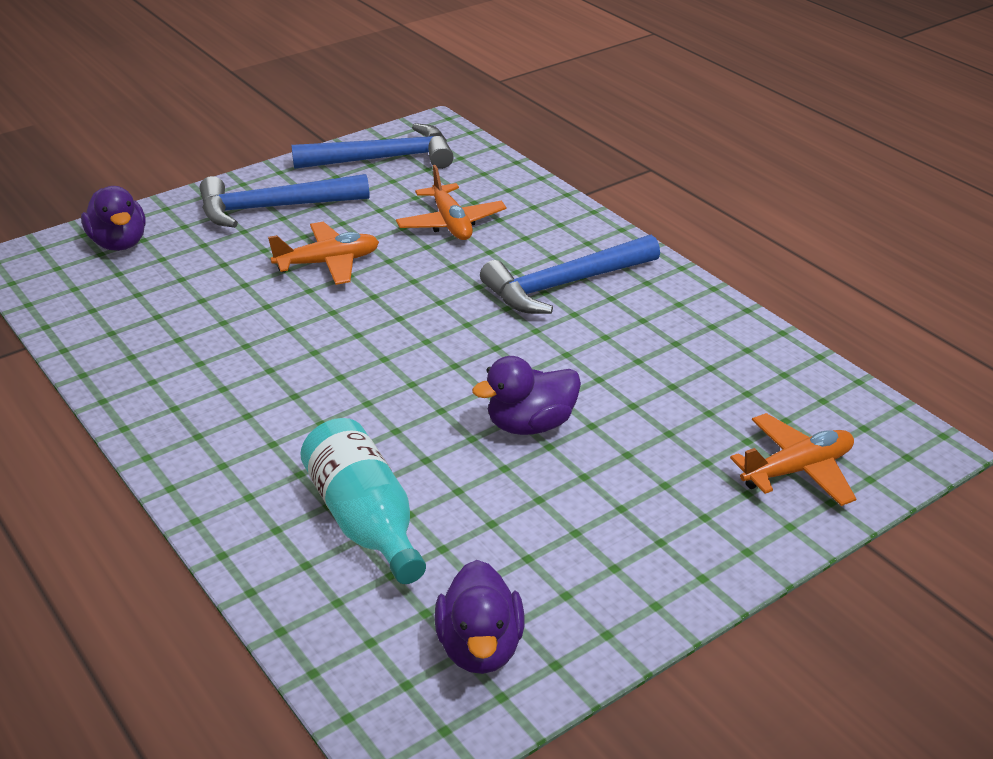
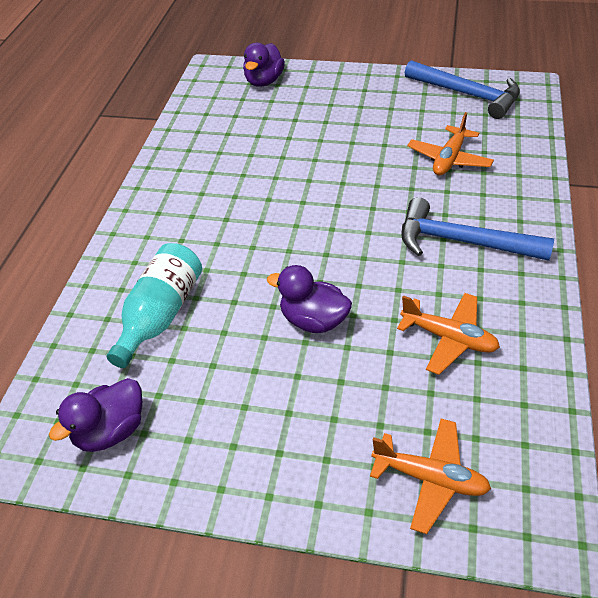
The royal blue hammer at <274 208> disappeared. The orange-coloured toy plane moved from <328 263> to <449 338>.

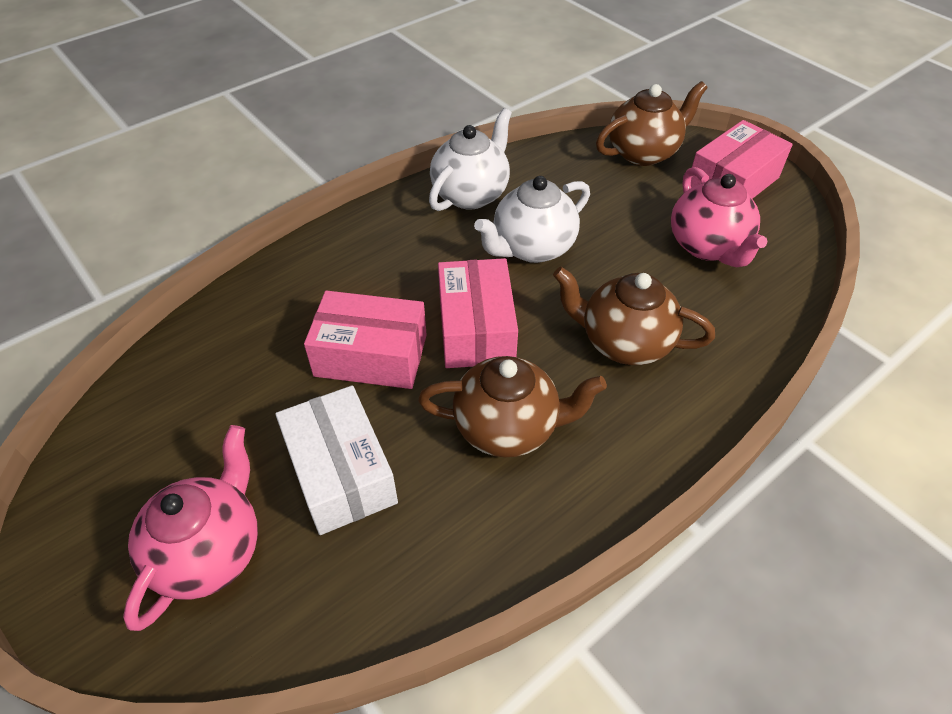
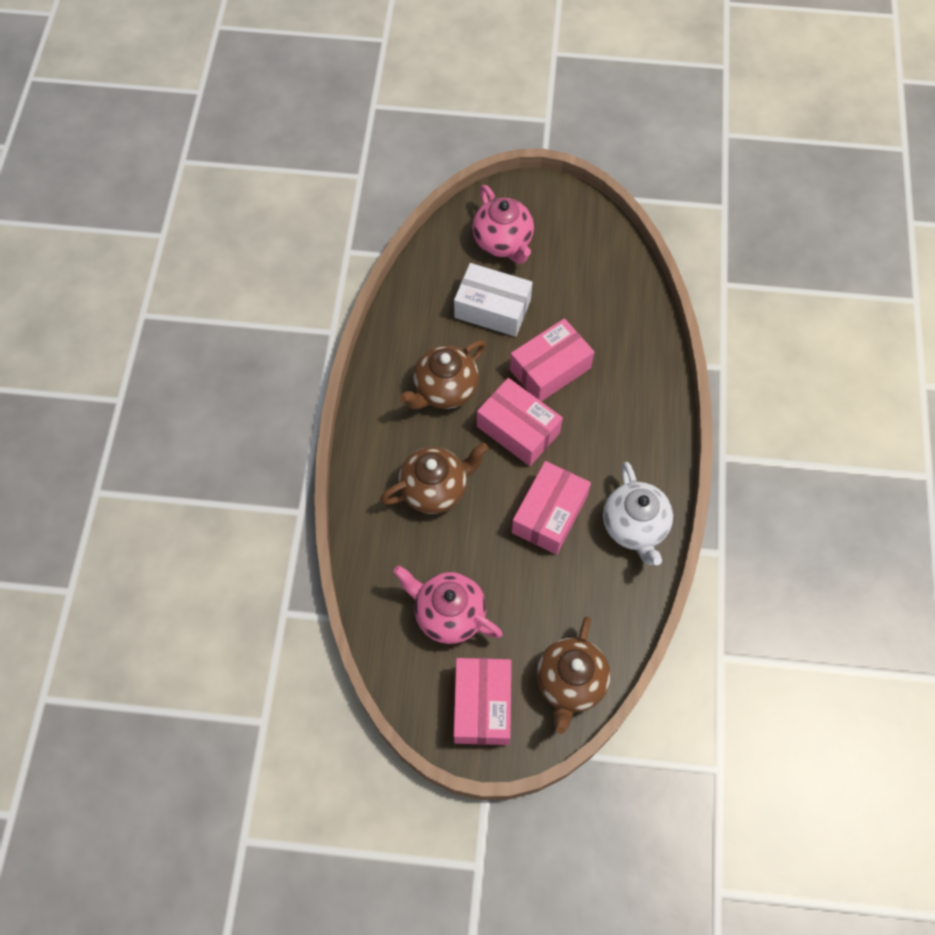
The white teapot at <532 248> was replaced by the rosy parcel at <549 514>.

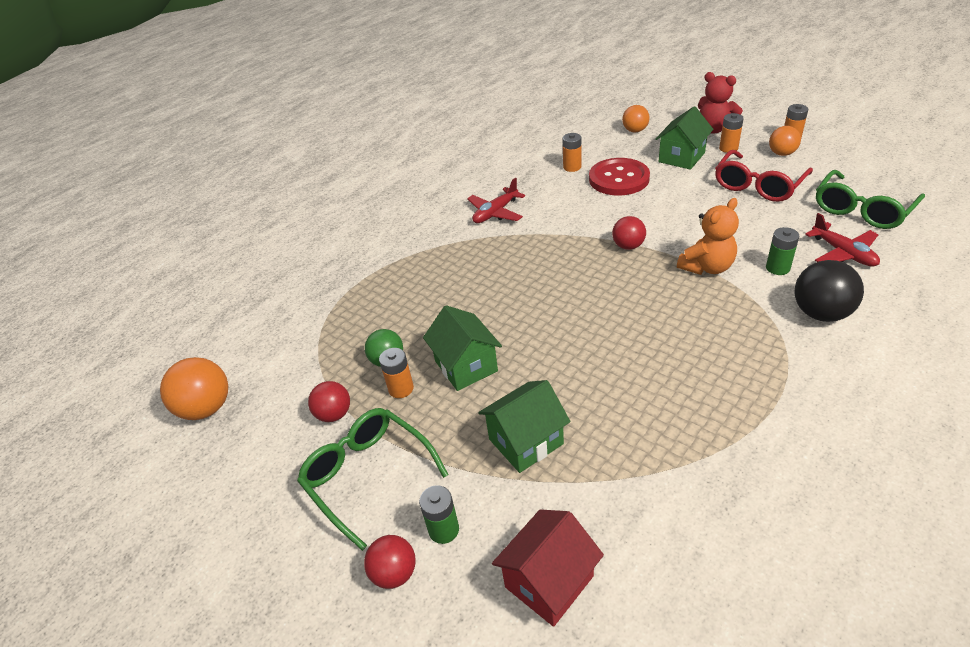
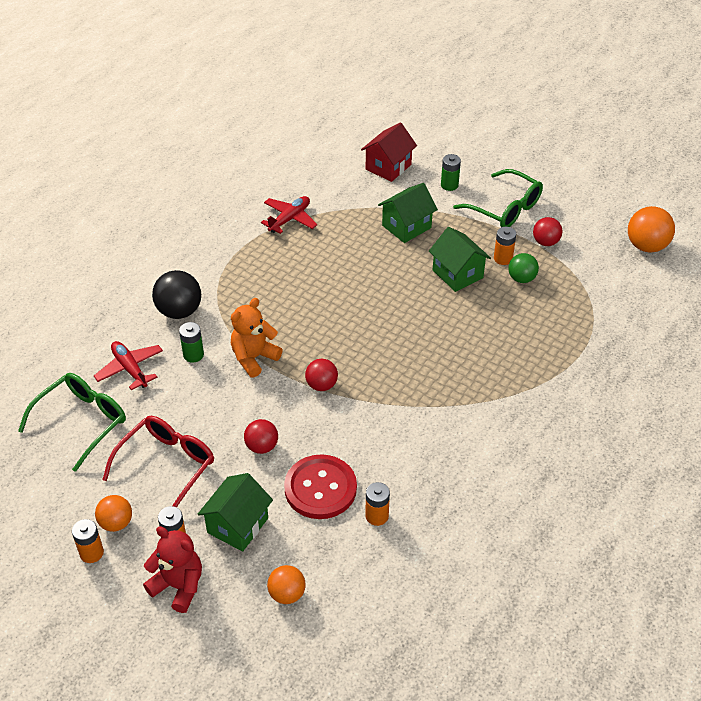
The crimson play ball moved from <394 573> to <262 446>. The crimson toy plane moved from <495 213> to <289 219>.

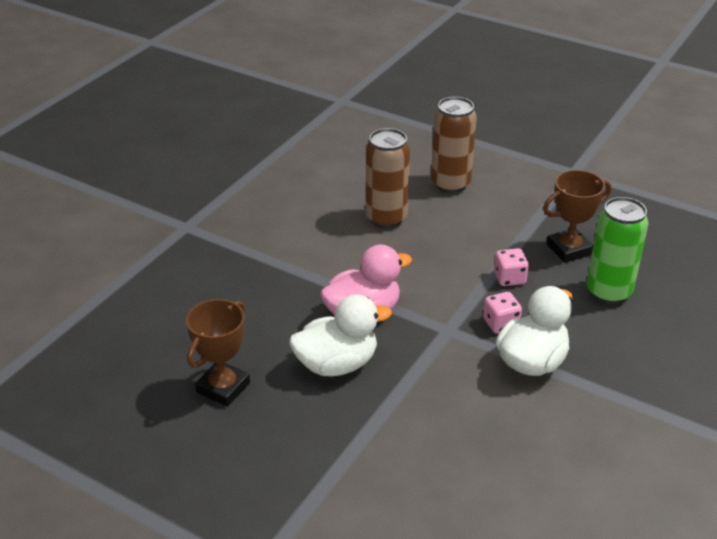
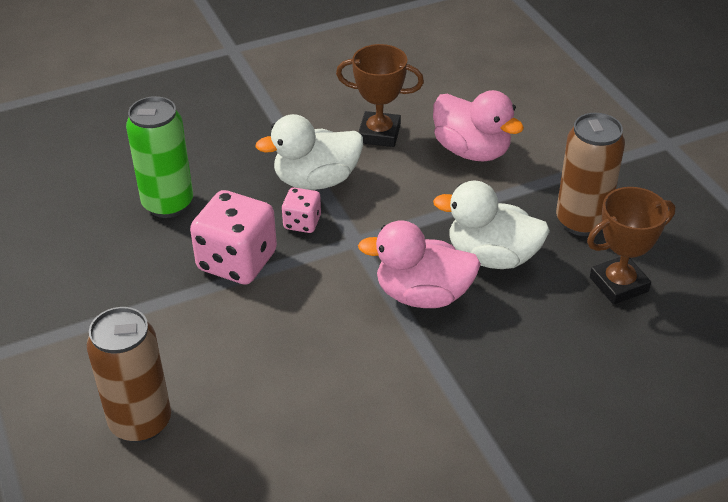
The rosy duck at <472 151> appeared. The russet soda can moved from <386 218> to <581 221>. The russet prize cup moved from <569 249> to <379 134>. The rosy game die at <509 278> changed to 1.90 times the size.

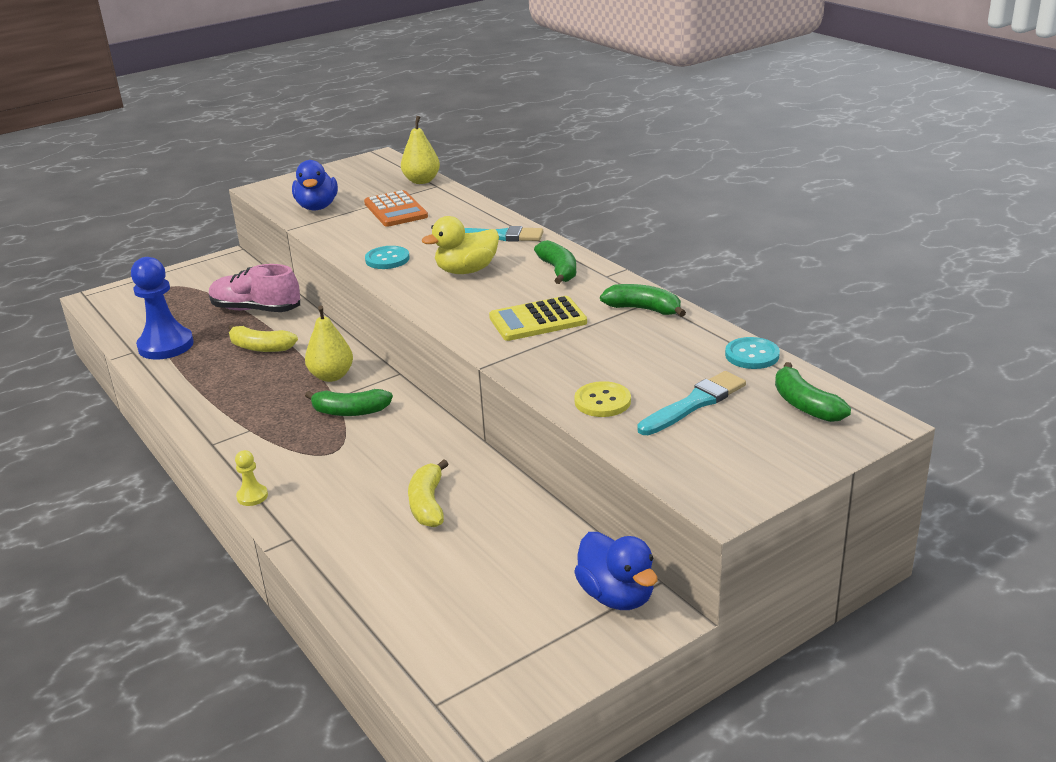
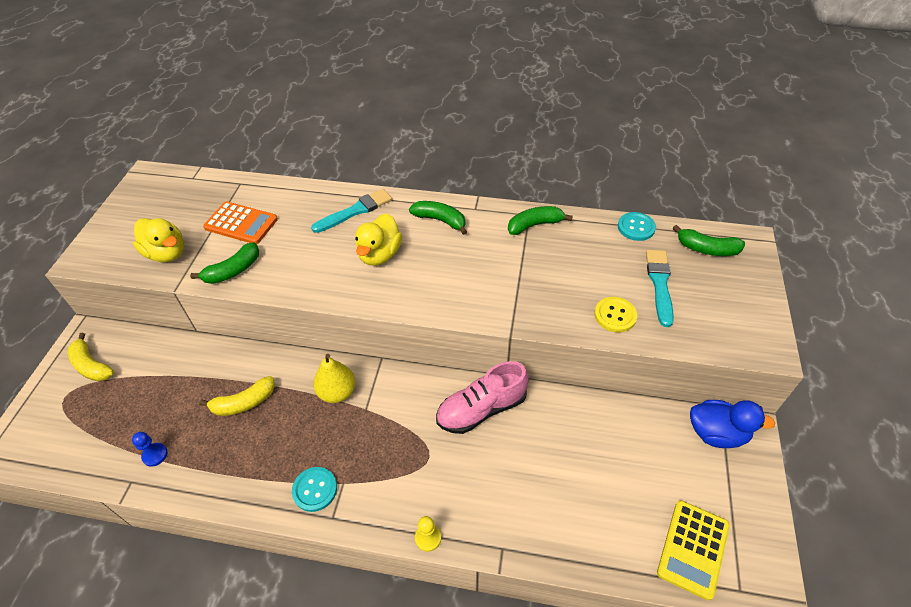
The bright yellow pear fruit at <421 181> disappeared. The rosy lace-up shoe moved from <256 309> to <481 409>. The green banana moved from <350 411> to <233 270>. The teal button moved from <387 259> to <315 489>. The bright yellow banana moved from <428 504> to <91 365>. The bright yellow adding machine moved from <538 320> to <693 548>. The royal blue duck at <317 207> became the bright yellow duck at <167 253>. The royal blue pawn at <166 345> changed to 0.45 times the size.

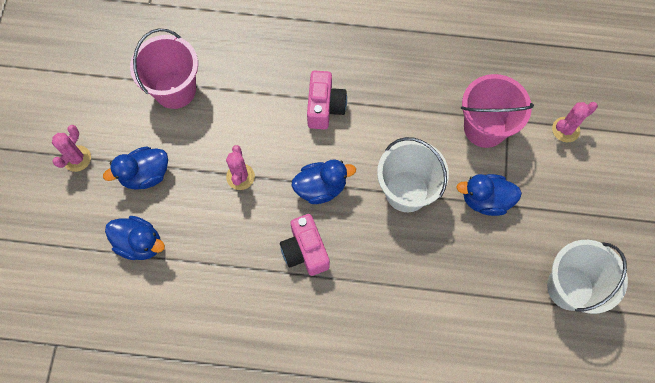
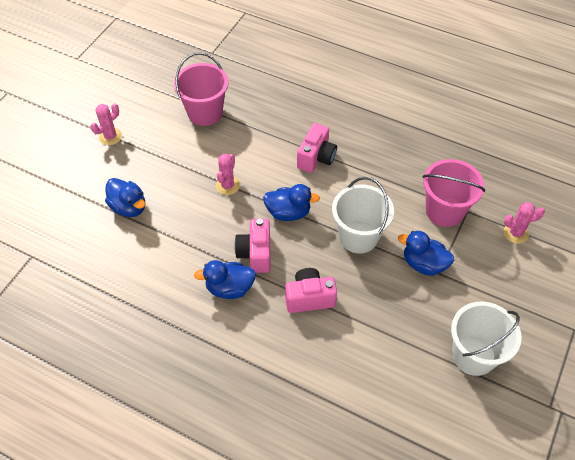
The rosy camera at <309 298> appeared. The royal blue duck moved from <145 175> to <229 288>.

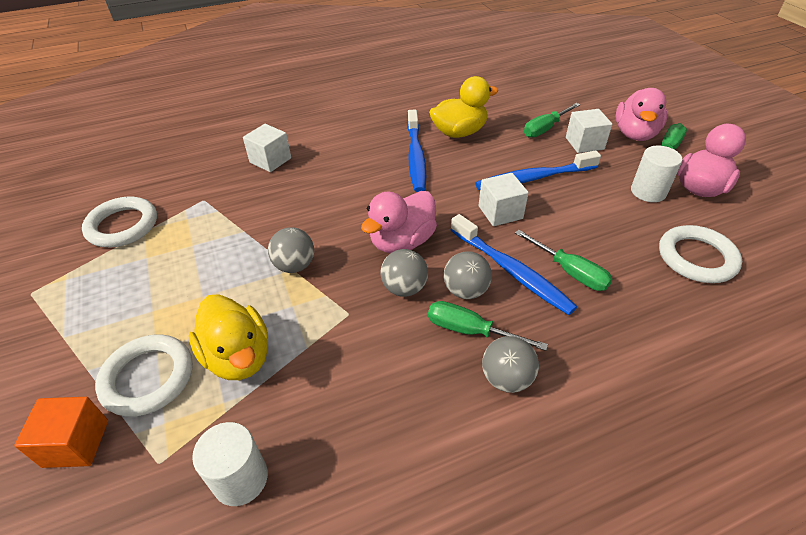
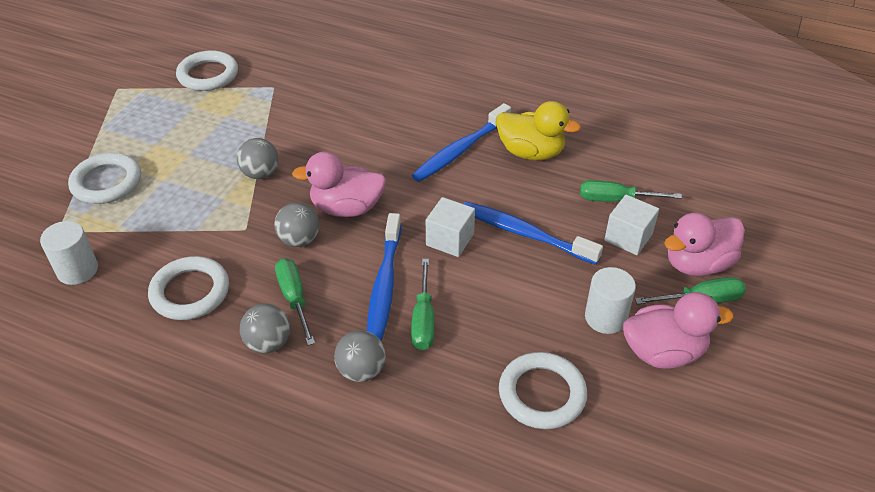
The orange-coloured cube at <76 443> disappeared. The bright yellow duck at <238 357> disappeared. The white cube at <270 160> disappeared. The white ring at <190 292> appeared. The ash-grey play ball moved from <465 291> to <361 370>.

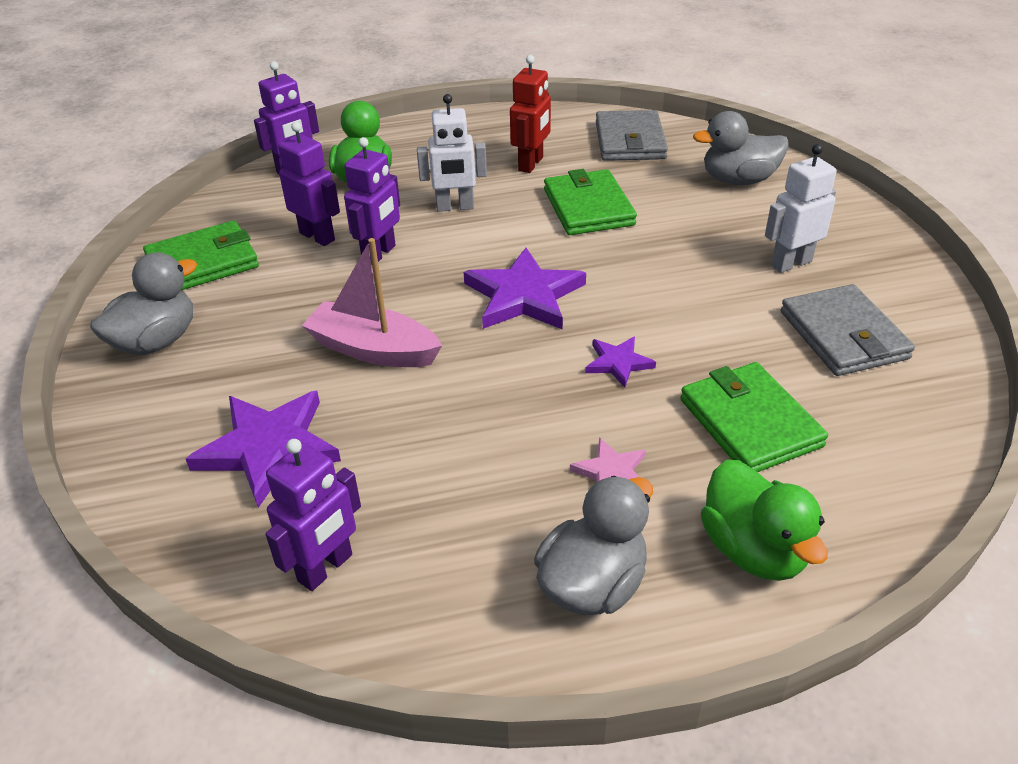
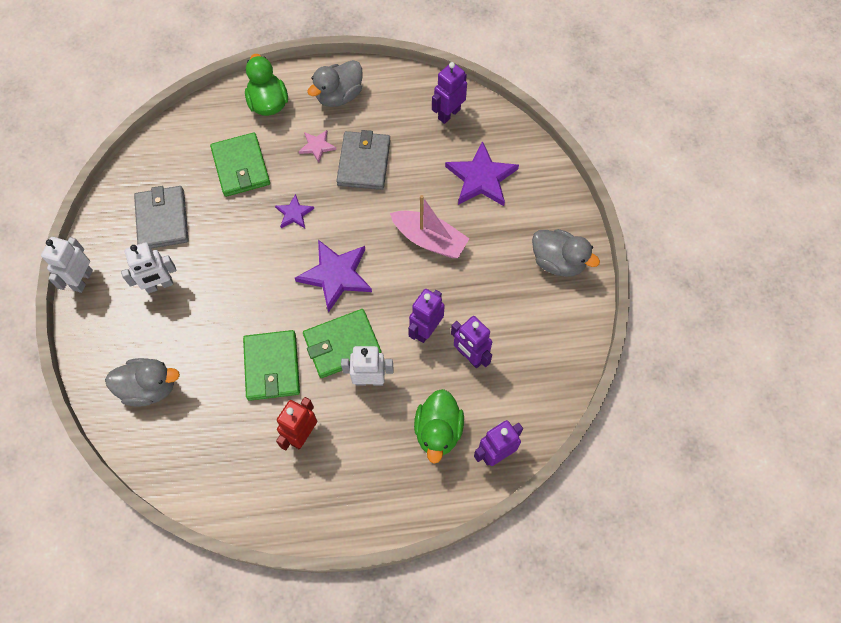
The white robot at <82 280> appeared. The green wallet moved from <203 262> to <342 345>. The ash-grey wallet moved from <630 141> to <364 162>. The ash-grey duck at <156 341> turned 105 degrees counterclockwise.

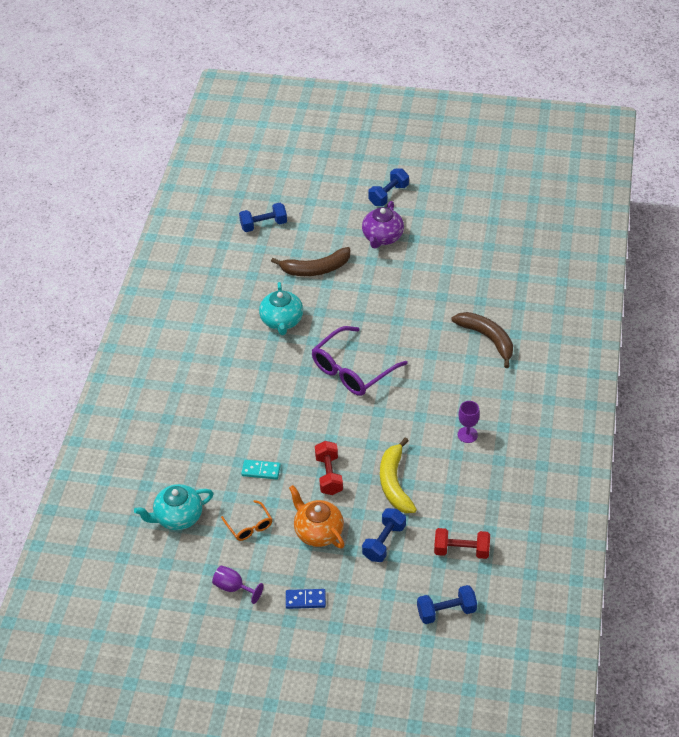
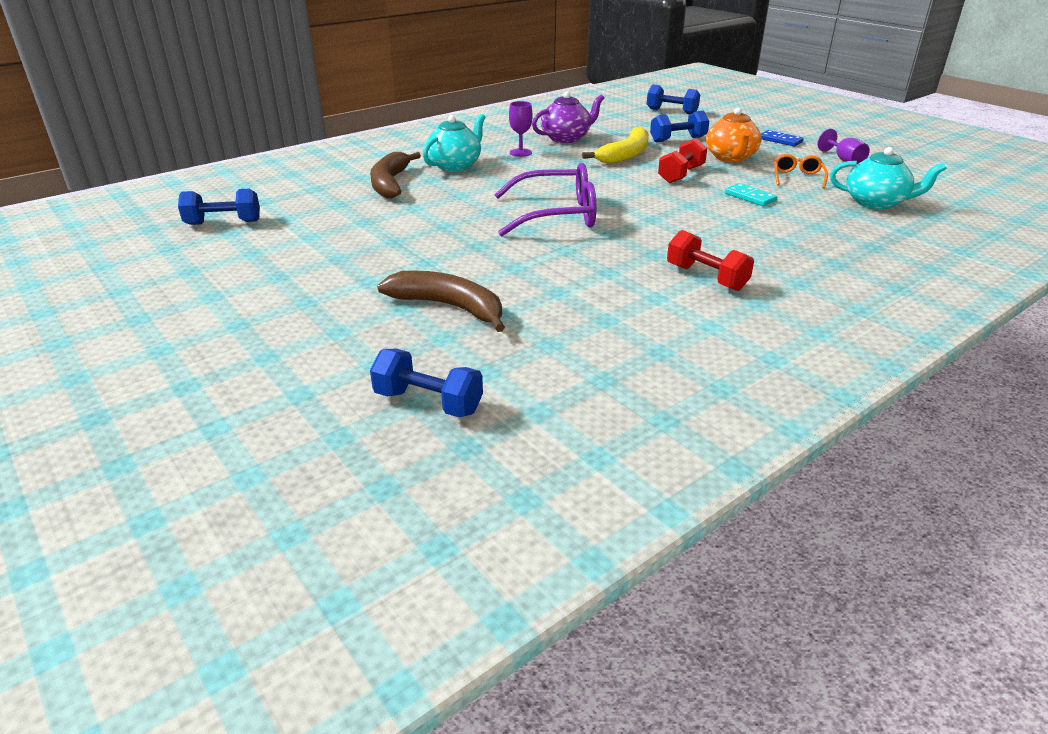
The teal teapot moved from <282 321> to <455 165>. The violet teapot moved from <382 237> to <566 138>. The royal blue free weight moved from <388 195> to <223 223>. The crimson free weight moved from <461 550> to <706 277>.

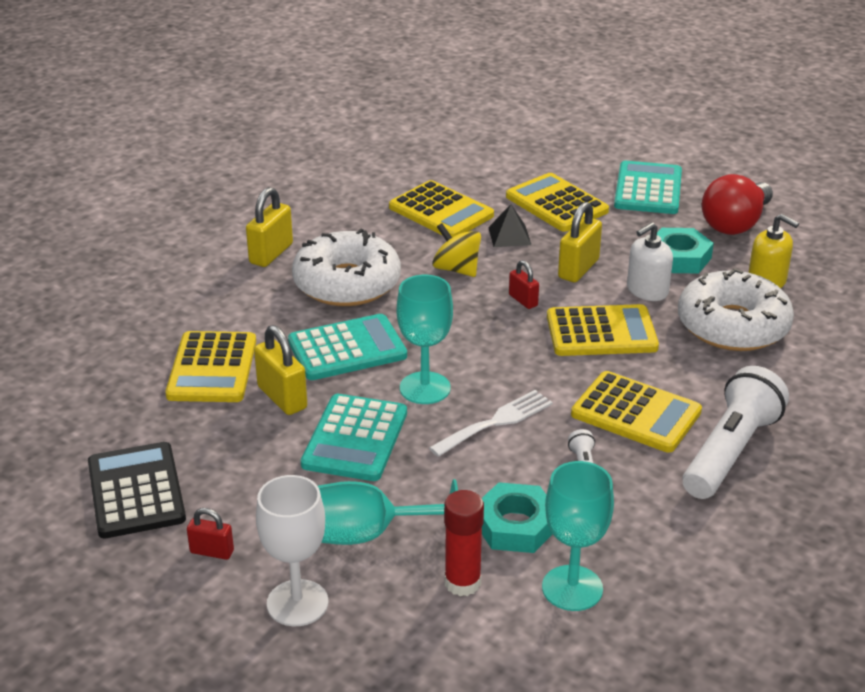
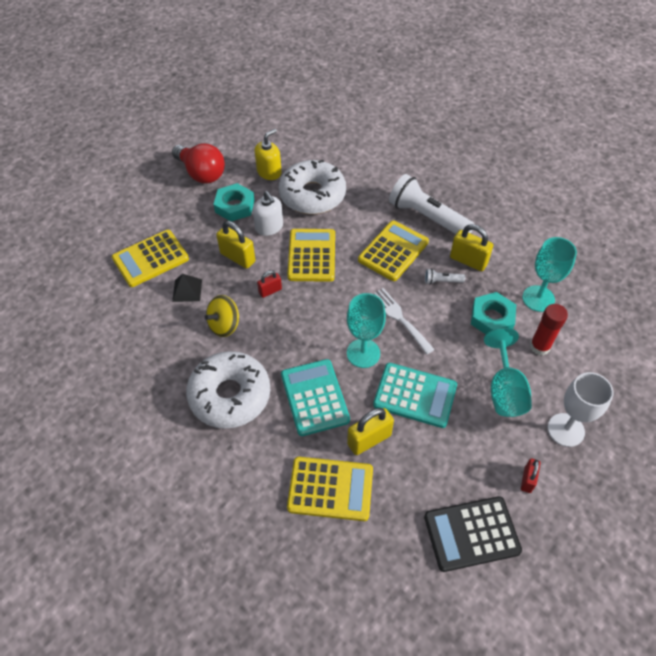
The bright yellow adding machine at <441 211> disappeared. The teal adding machine at <648 189> disappeared. The bright yellow padlock moved from <271 254> to <468 261>.

